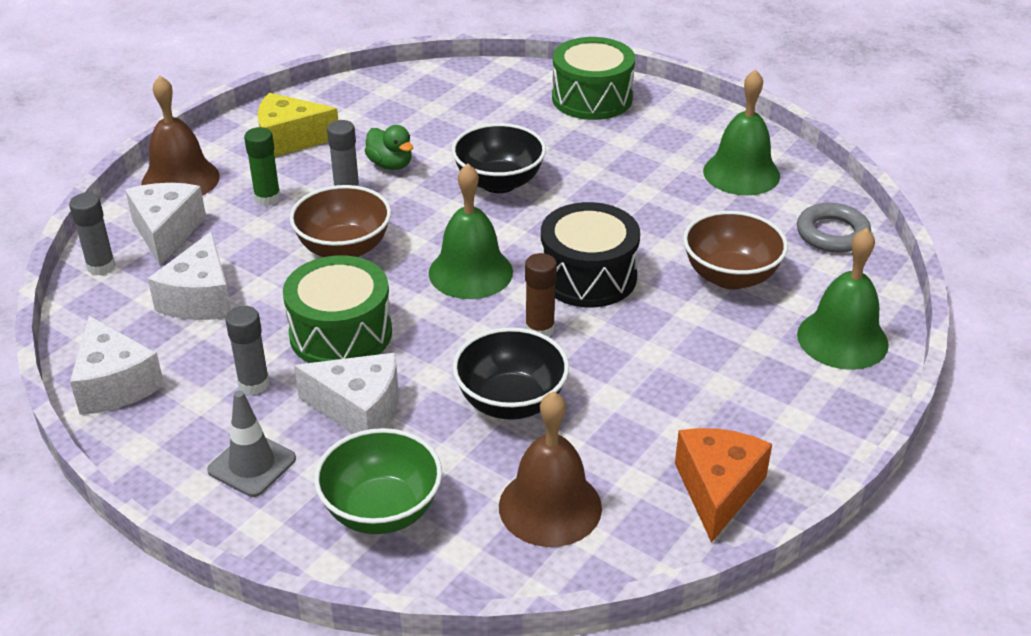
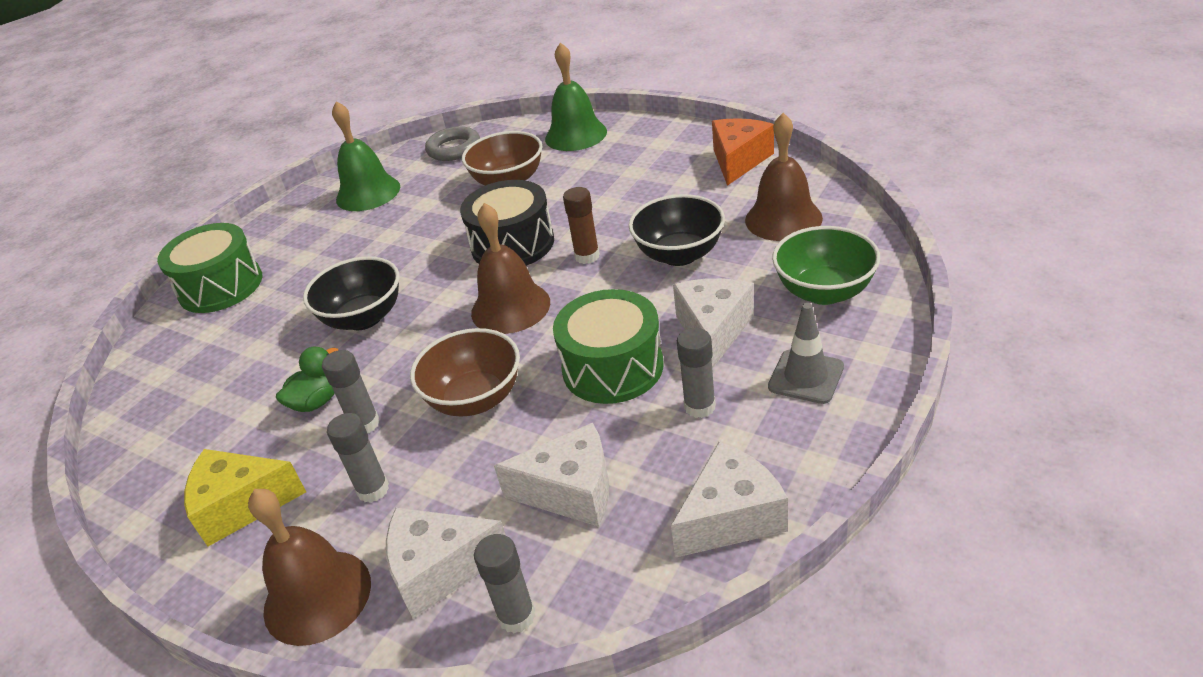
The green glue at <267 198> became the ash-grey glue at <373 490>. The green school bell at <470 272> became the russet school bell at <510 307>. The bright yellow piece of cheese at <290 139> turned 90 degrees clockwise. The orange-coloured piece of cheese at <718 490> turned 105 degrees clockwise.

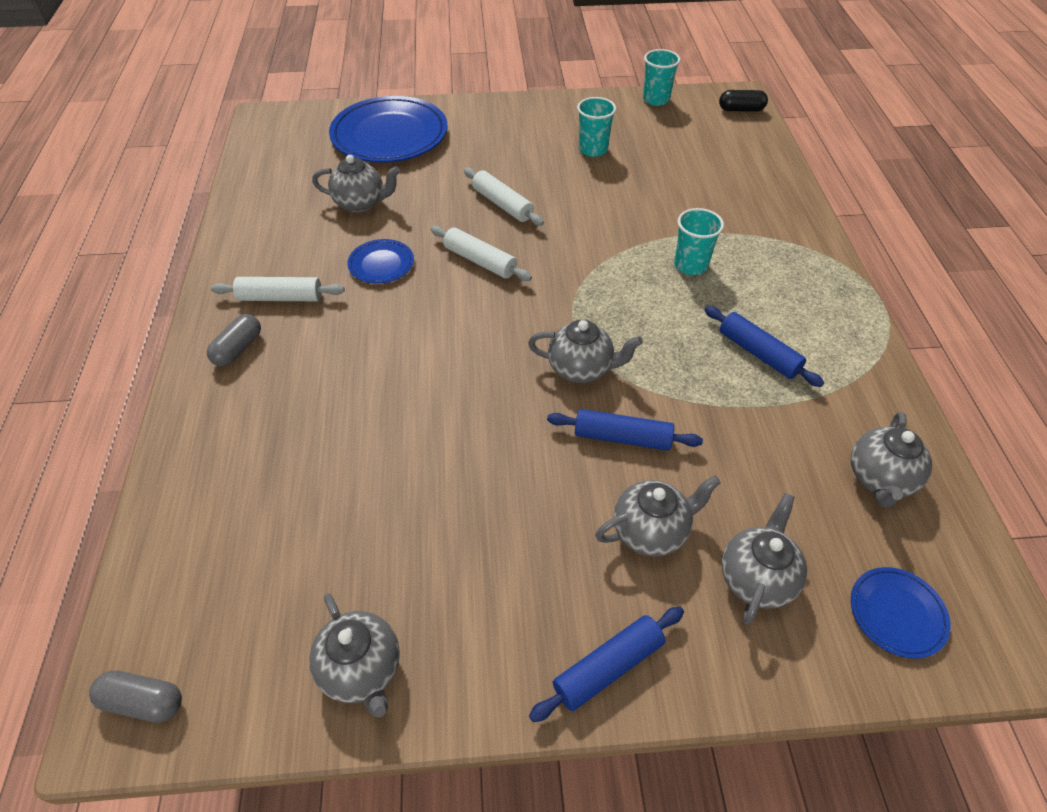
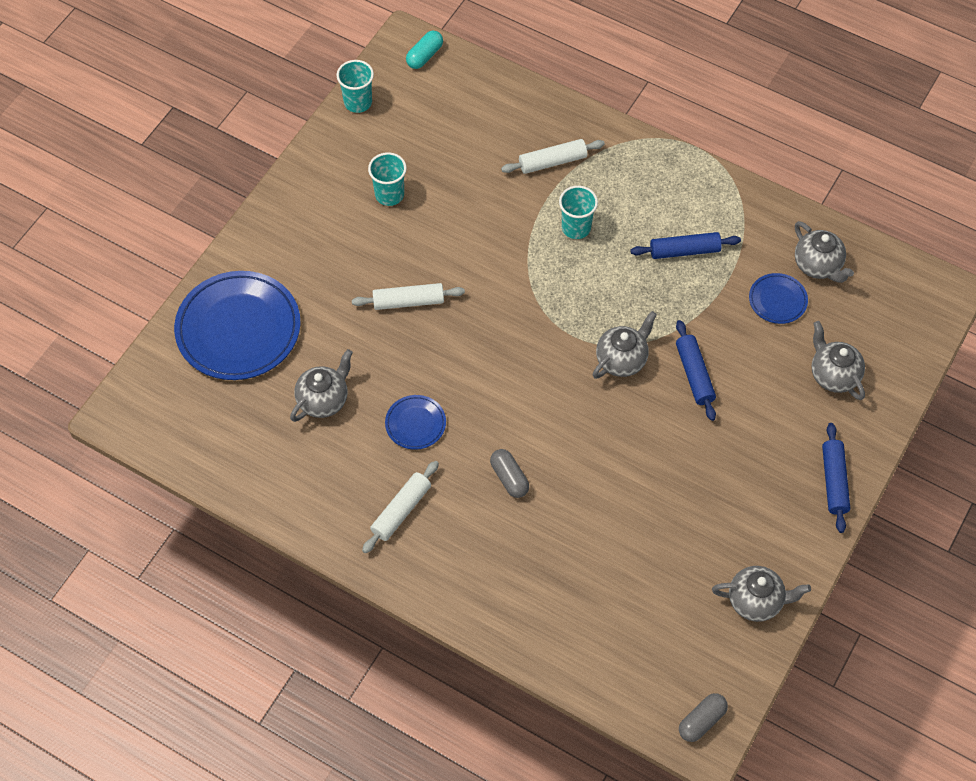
The ash-grey teapot at <651 531> disappeared. The ash-grey pill shape moved from <238 349> to <509 478>. The white dough roller moved from <480 261> to <552 162>. The royal blue flat dish moved from <897 613> to <777 300>. The black pill shape at <741 110> became the teal pill shape at <424 56>. The royal blue dough roller at <622 437> turned 60 degrees counterclockwise.

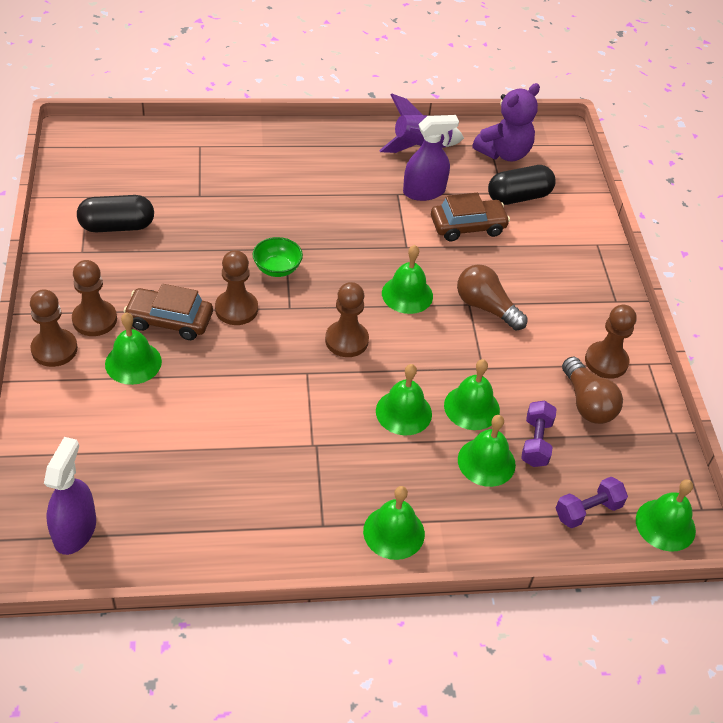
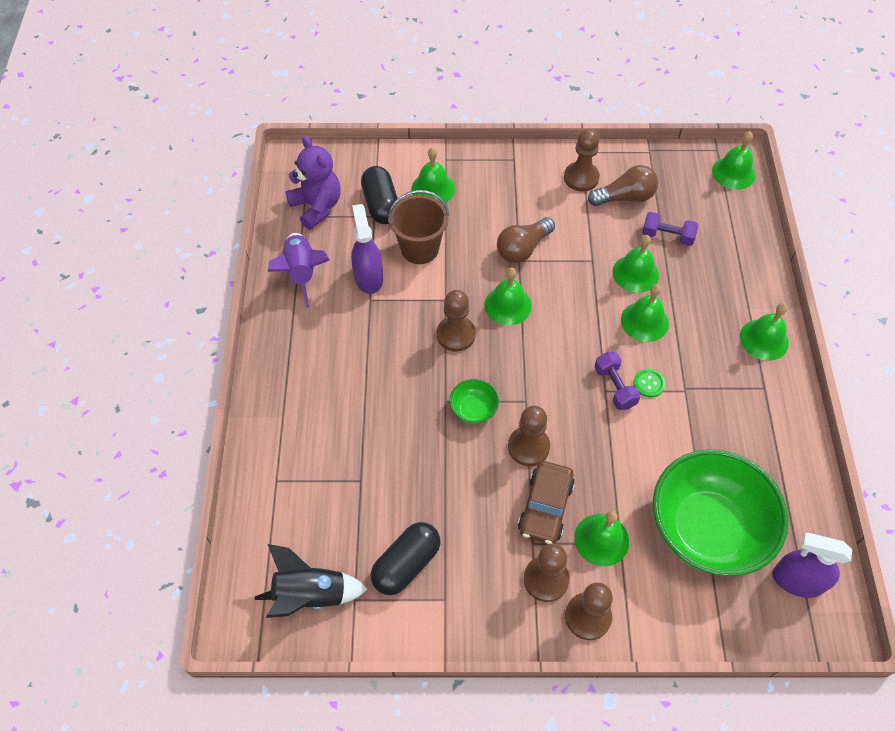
The black spaceship at <310 595> appeared. The green button at <648 383> appeared. The green serving bowl at <707 529> appeared. The russet pawn moved from <346 340> to <456 335>. The green school bell moved from <486 462> to <433 188>. The violet free weight moved from <587 510> to <614 387>. The russet automobile at <468 226> was replaced by the russet pail at <420 249>. The black pill shape at <117 226> turned 45 degrees clockwise.

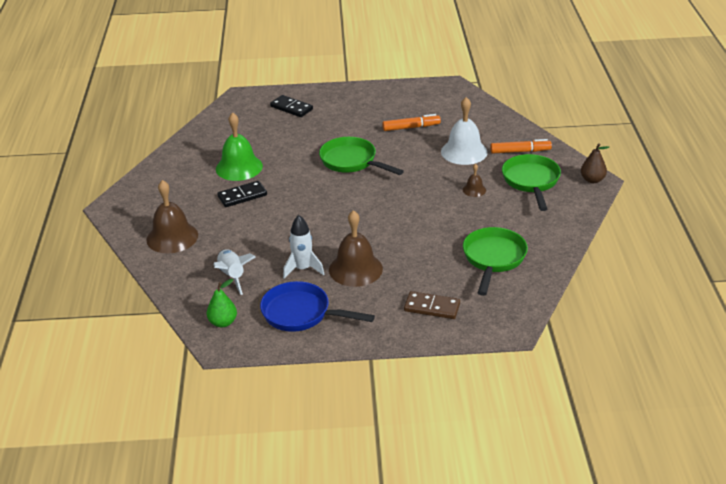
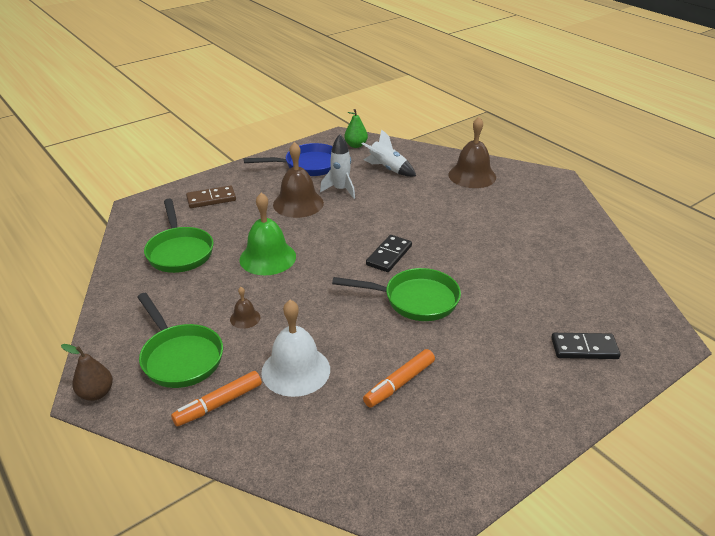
The green school bell moved from <239 167> to <267 258>. The black domino tile moved from <242 196> to <389 255>.

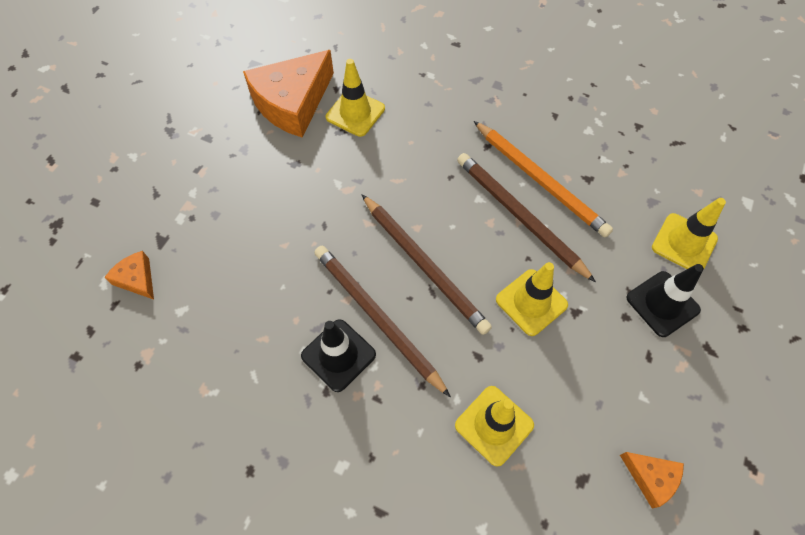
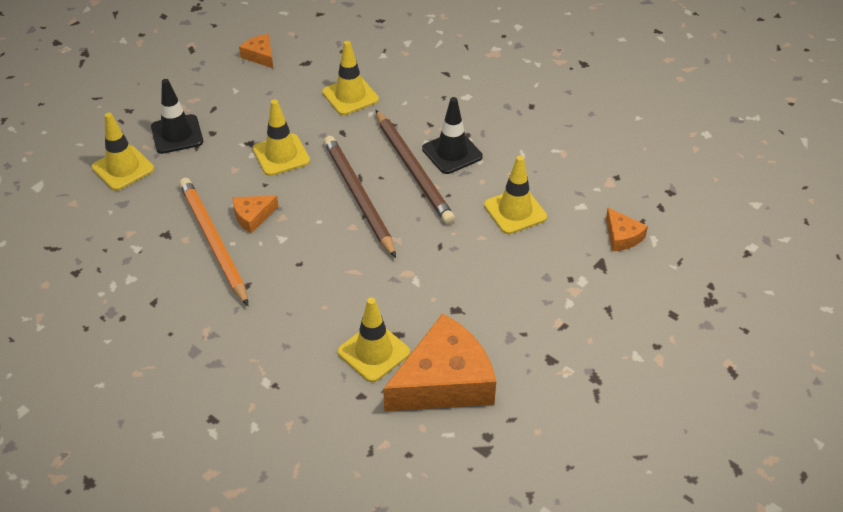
The bright yellow road cone at <515 211> appeared. The russet wooden pencil at <519 216> was replaced by the orange-coloured piece of cheese at <253 216>.

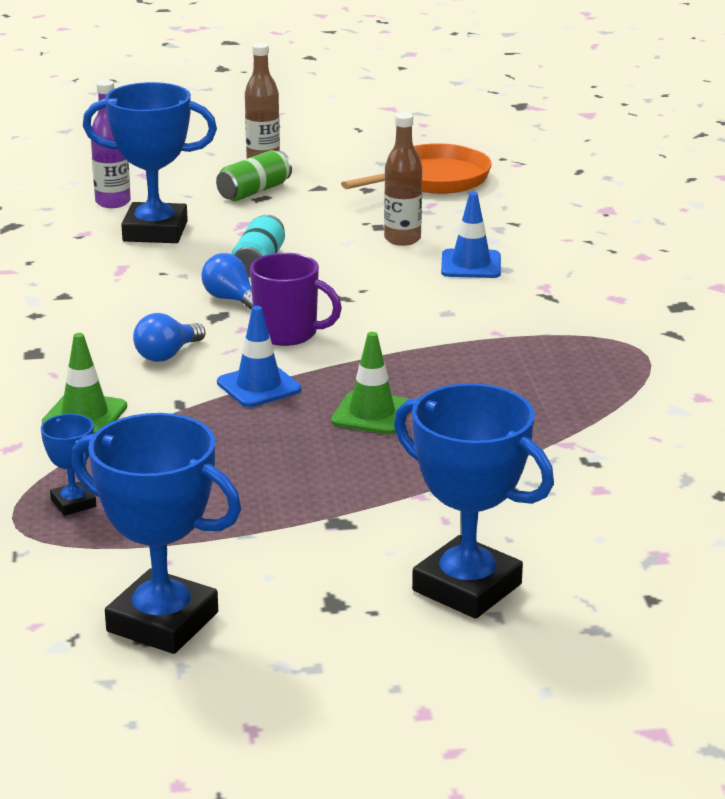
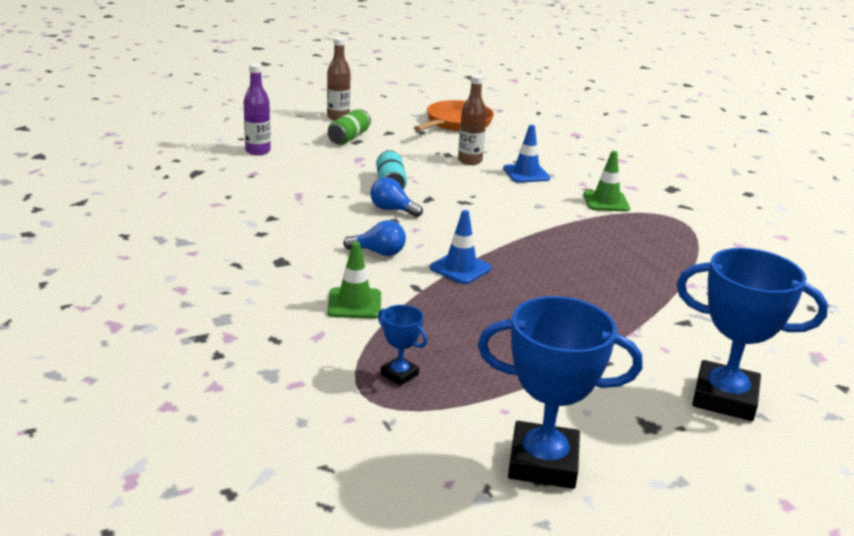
The royal blue prize cup at <155 231> disappeared. The violet mug at <288 334> disappeared. The green road cone moved from <371 414> to <606 202>. The royal blue light bulb at <167 355> turned 105 degrees counterclockwise.

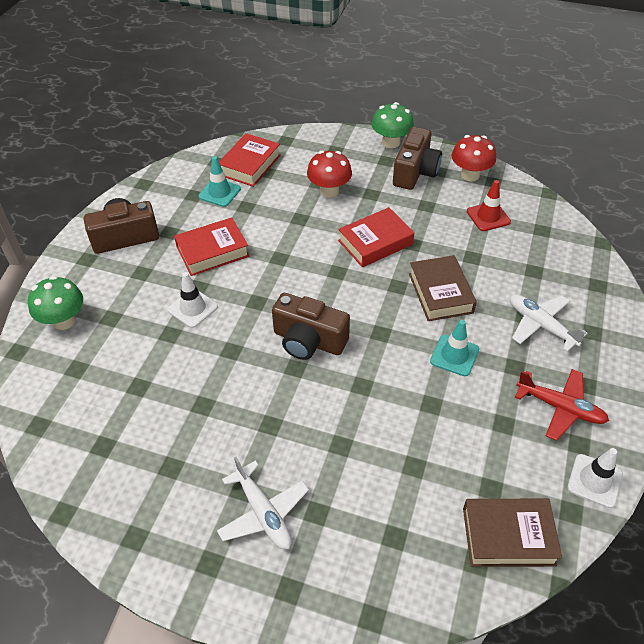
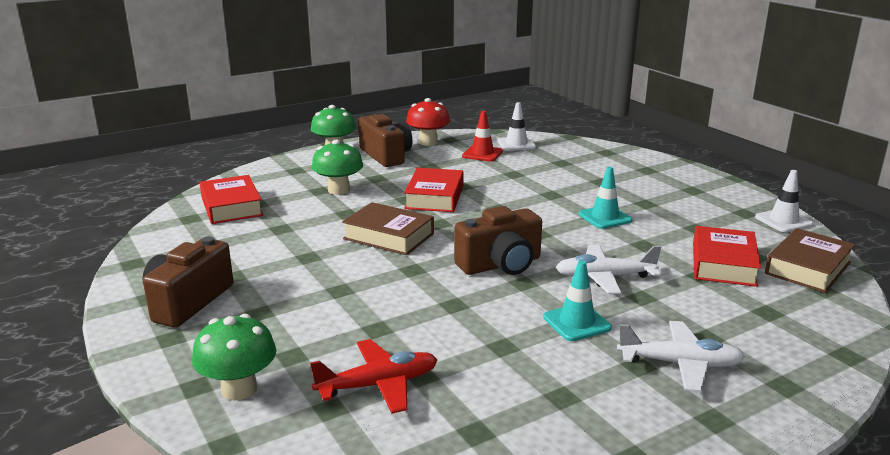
The white road cone moved from <193 308> to <516 144>. The crimson book moved from <212 252> to <723 264>. The teal road cone moved from <219 193> to <576 322>. The russet book moved from <440 293> to <388 236>. The white toy plane moved from <540 325> to <604 277>. The crimson toy plane moved from <560 408> to <379 385>. The crimson fungus at <329 191> became the green fungus at <339 190>.

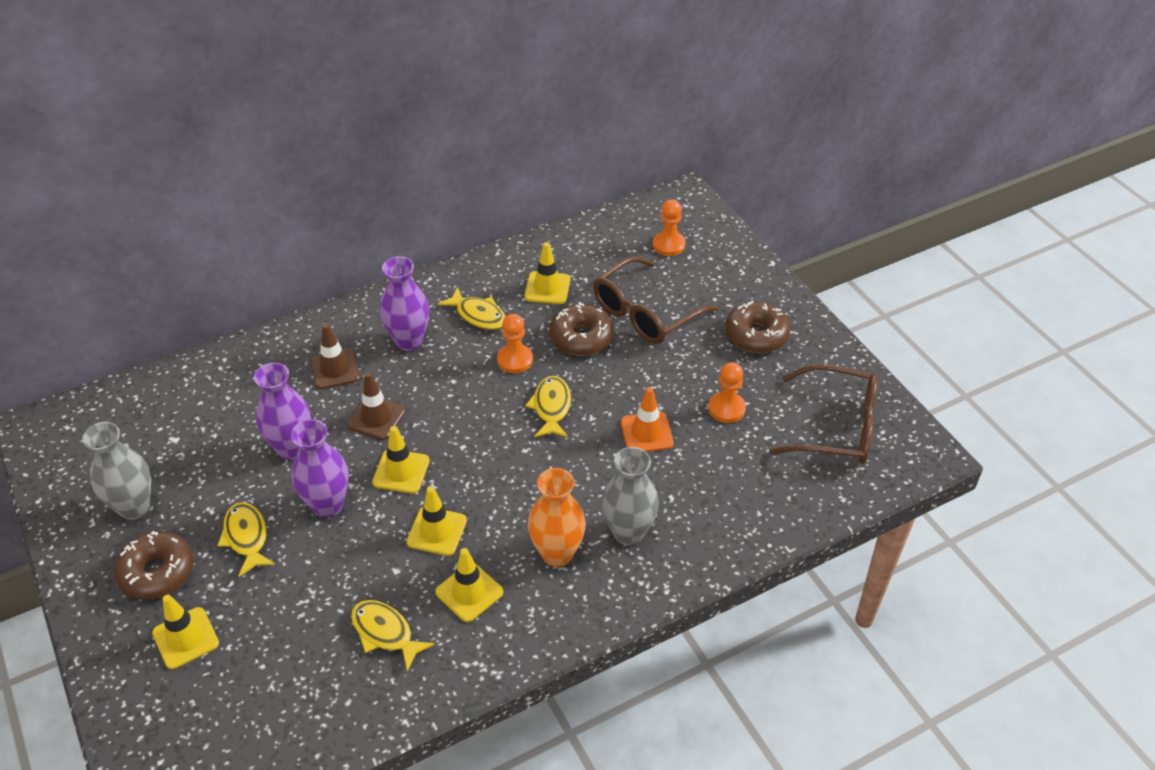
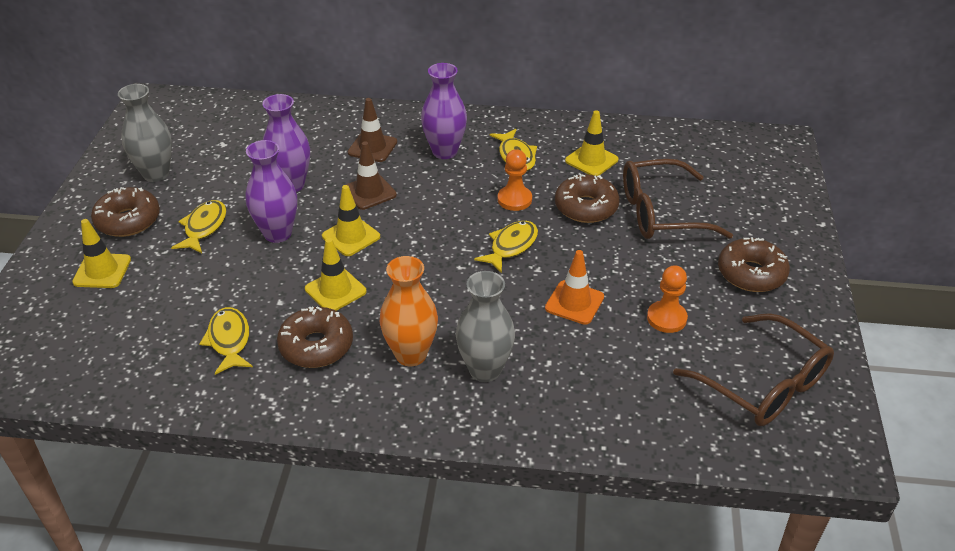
The orange-coloured pawn at <668 245> disappeared. The bright yellow road cone at <469 592> was replaced by the russet donut at <316 346>.

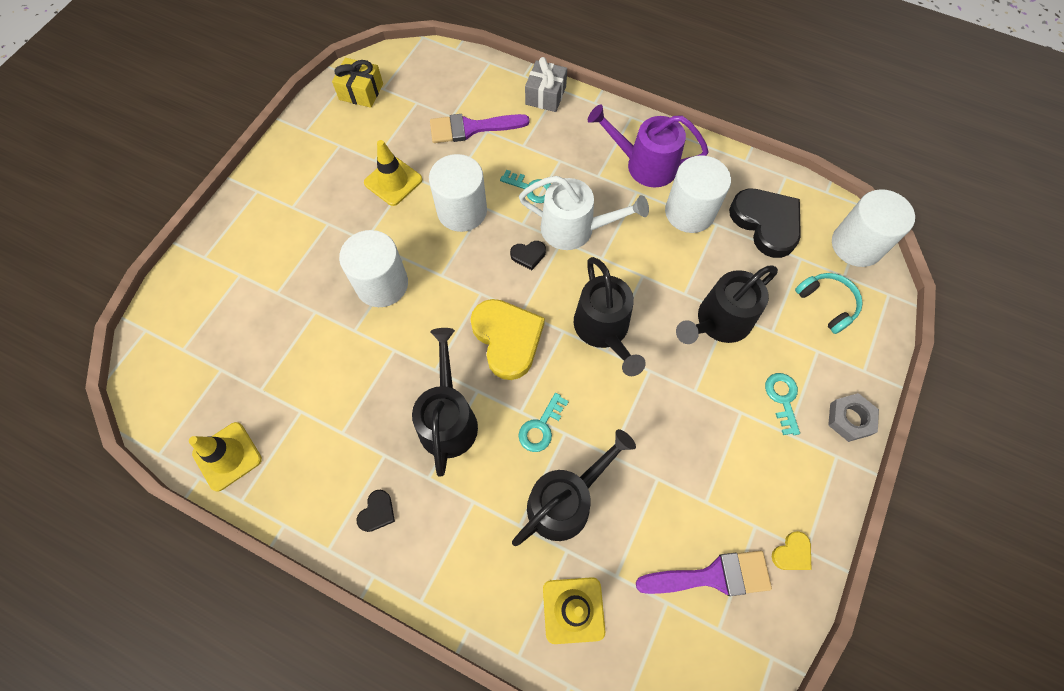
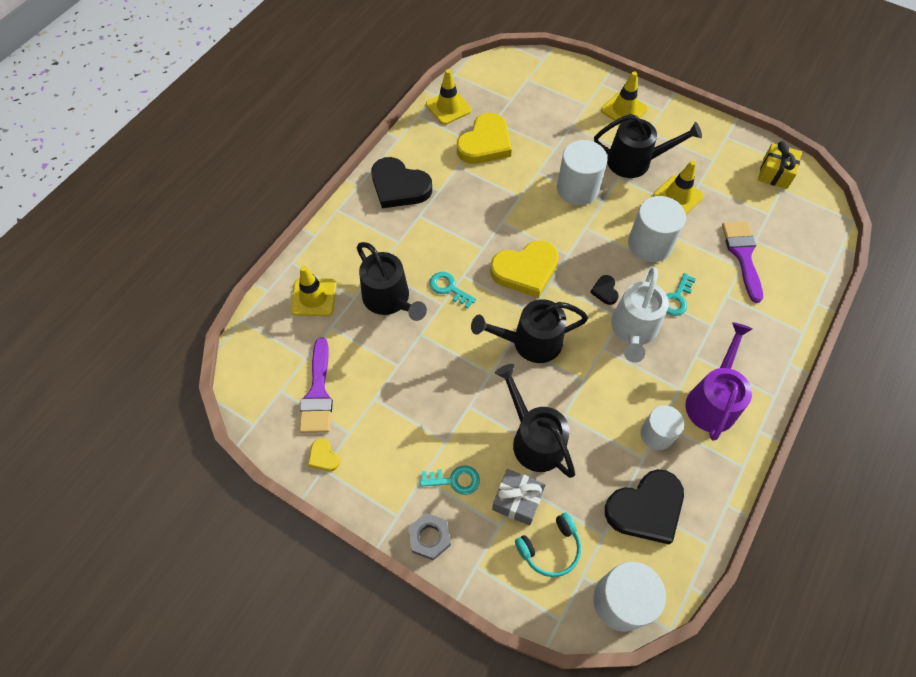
The bright yellow heart shape at <485 143> appeared. The bright yellow road cone at <624 109> appeared. The black watering pot moved from <448 418> to <635 161>. The ash-grey wrapped gift moved from <545 95> to <517 500>. The black heart shape at <377 512> changed to 2.23 times the size. The white cylinder shape at <689 212> changed to 0.66 times the size.

